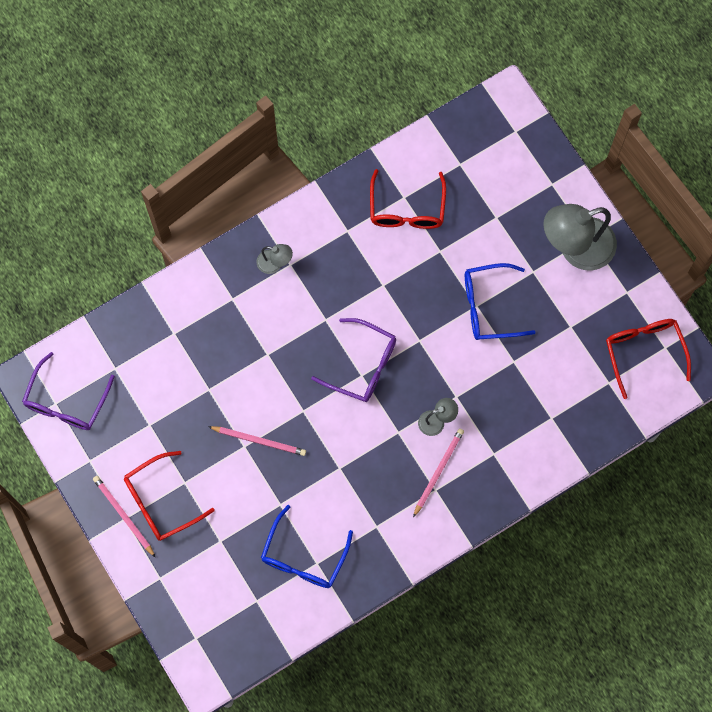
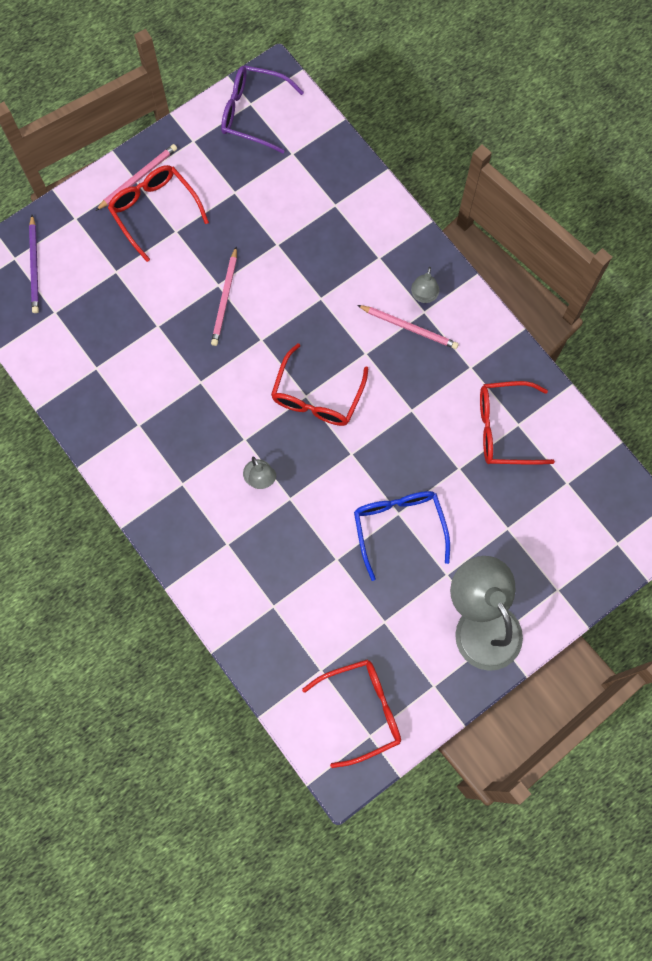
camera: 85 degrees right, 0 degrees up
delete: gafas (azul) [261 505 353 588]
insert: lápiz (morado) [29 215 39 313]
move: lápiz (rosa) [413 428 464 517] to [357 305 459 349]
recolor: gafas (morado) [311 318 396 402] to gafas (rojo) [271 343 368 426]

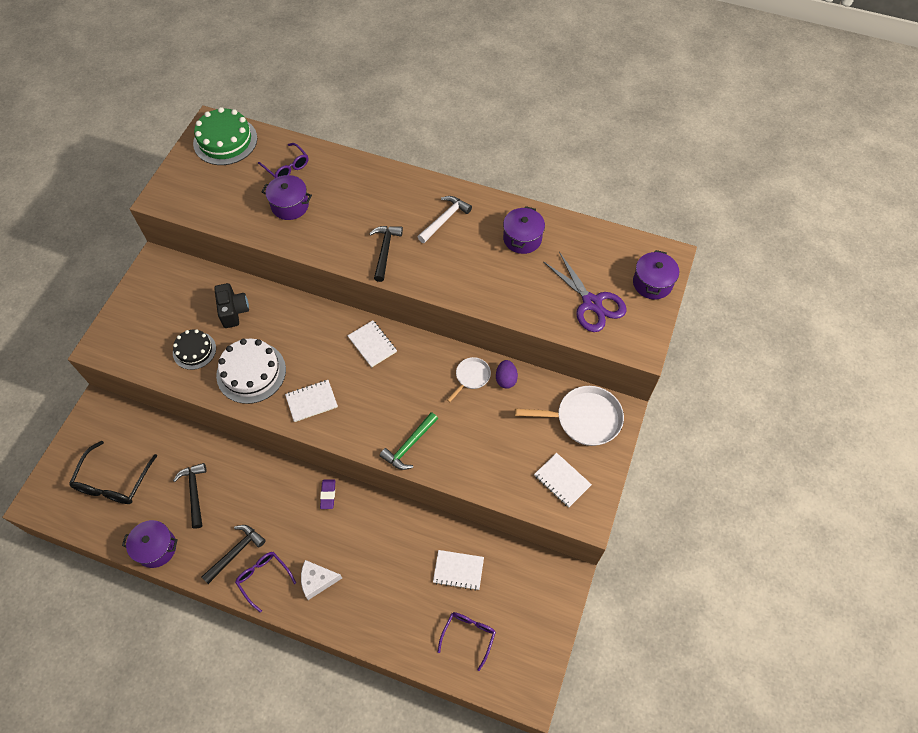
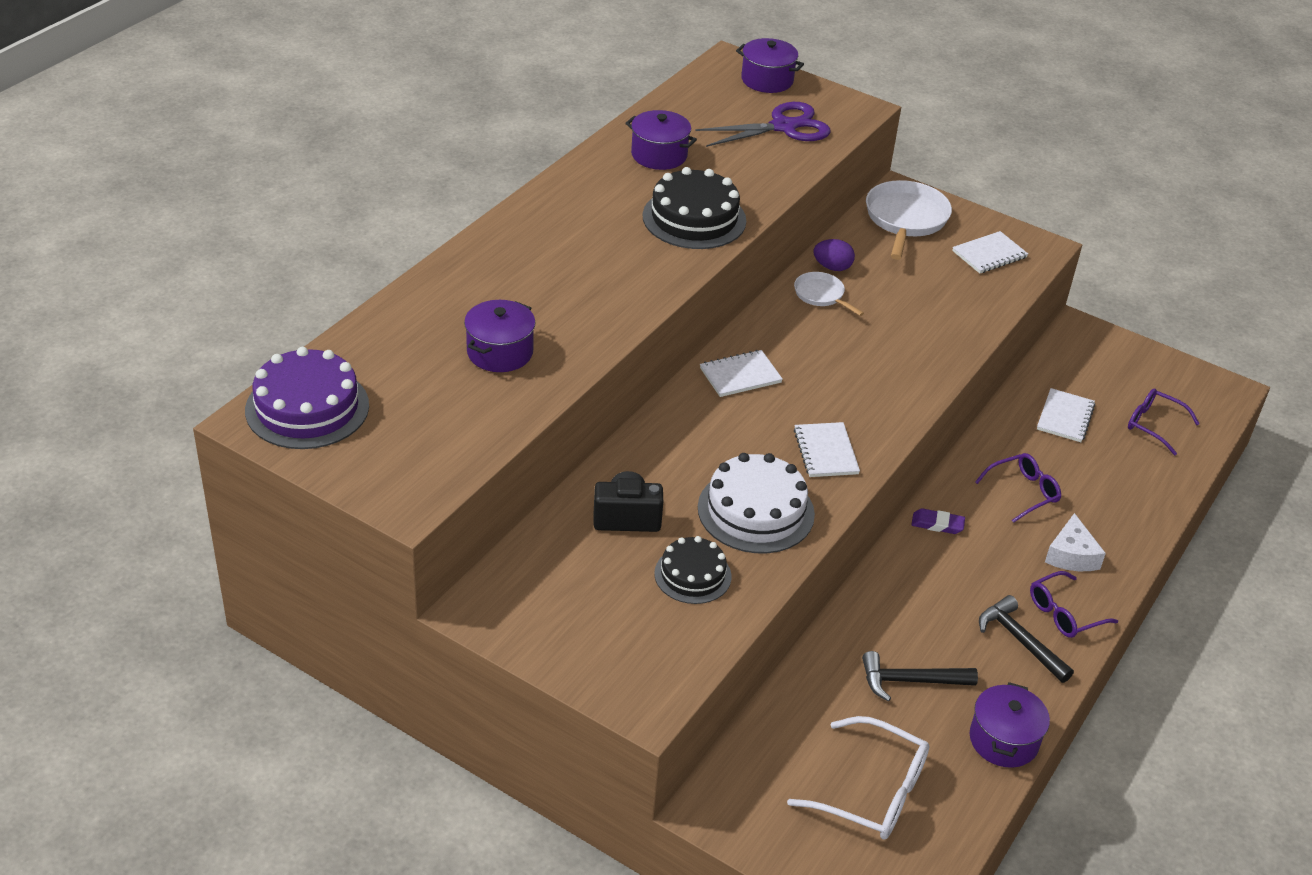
camera: 80 degrees left, 20 degrees down
delete: martillo (negro) [369 226 403 282]; martillo (verde) [380 412 438 470]; martillo (blanco) [418 196 472 243]
insert: tarta (negro) [643 167 746 249]
move: gafas (morado) [258 143 308 178] to [975 453 1061 523]
recolor: gafas (negro) [69 441 157 504] to gafas (blanco) [787 716 929 840]; tarta (verde) [193 107 257 165] to tarta (morado) [245 347 369 449]

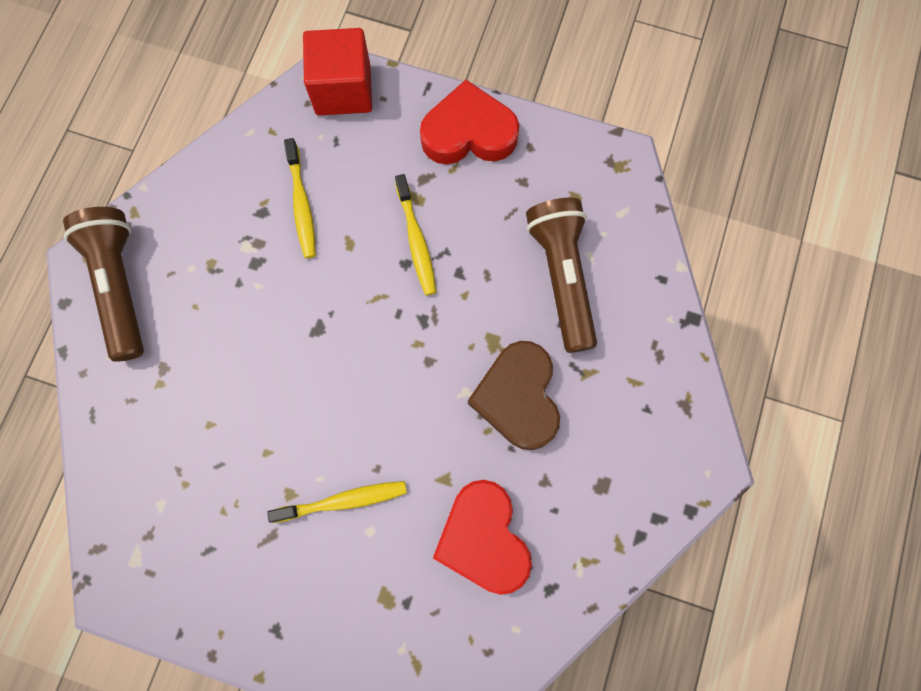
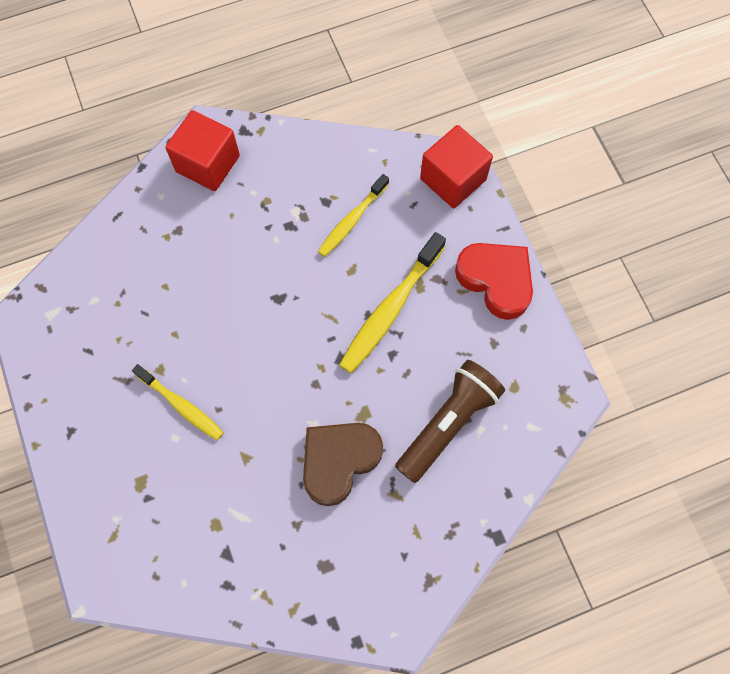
camera: 50 degrees right, 5 degrees down
delete: corazón (rojo) [433 480 532 595]
replace: lámpara de mano (marrón) [63 207 144 362] to cubo (rojo) [165 110 240 191]
resize: cepillo de dientes (amarillo) [395 174 436 295] = [339 232 446 373] x1.55

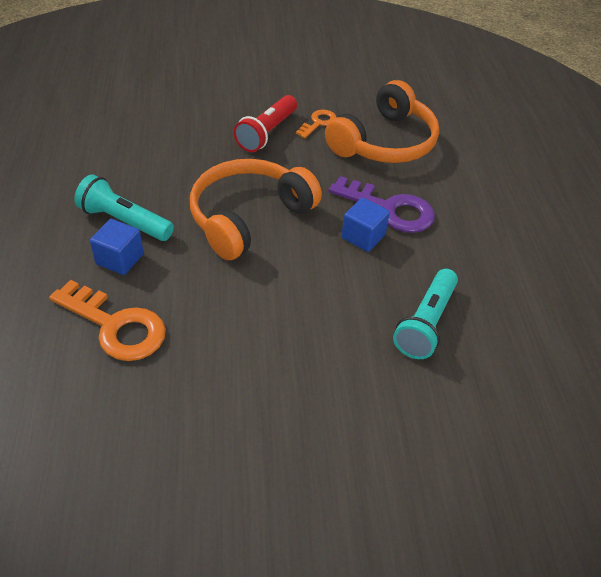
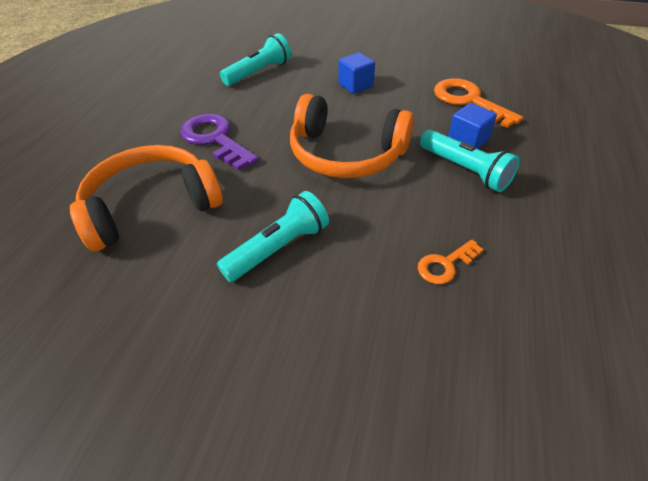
camera: 155 degrees left, 0 degrees up
move: llave (naranja) [296 110 336 138] to [418 240 484 284]; cubo (azul) [341 198 390 252] to [338 52 375 94]
recolor: lámpara de mano (rojo) [234 95 297 152] to lámpara de mano (turquesa) [217 191 329 282]
rotate: auriculares (naranja) [190 159 322 260] = [290 94 414 178] 45 degrees clockwise

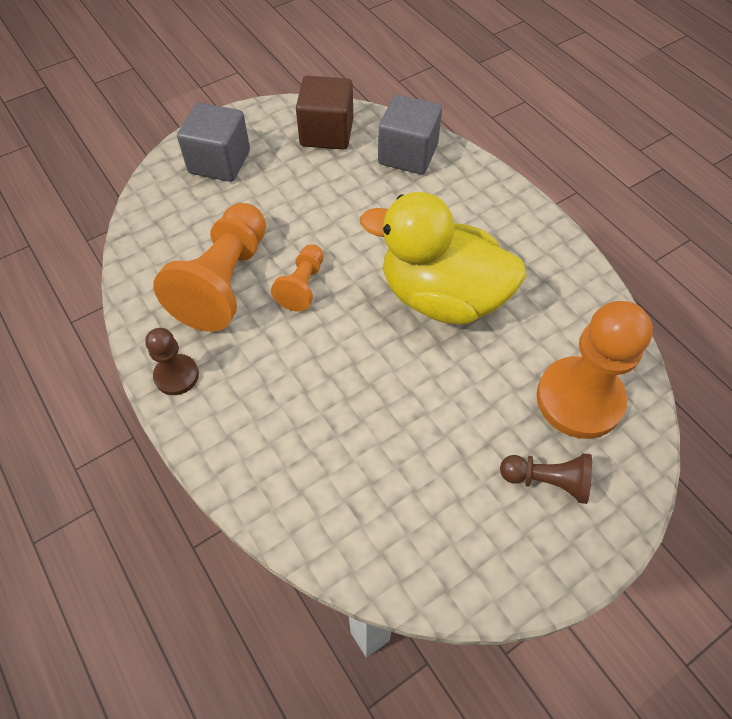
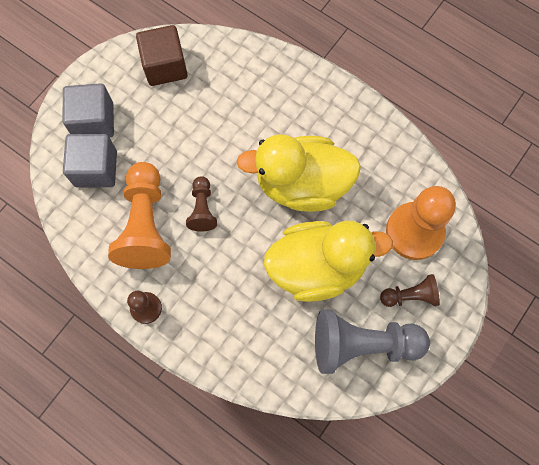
camera: 20 degrees left, 15 degrees up
insert: pato (amarillo) [264 221 393 302]; peón (gris) [315 309 430 374]
move: cubo (gris) [378 94 442 174] to [63 134 117 188]
recolor: peón (naranja) [271 244 324 312] to peón (marrón) [186 176 217 232]

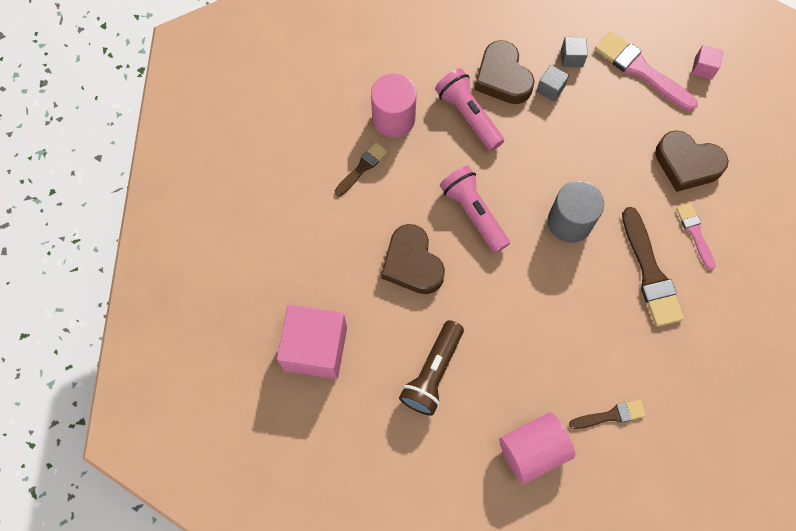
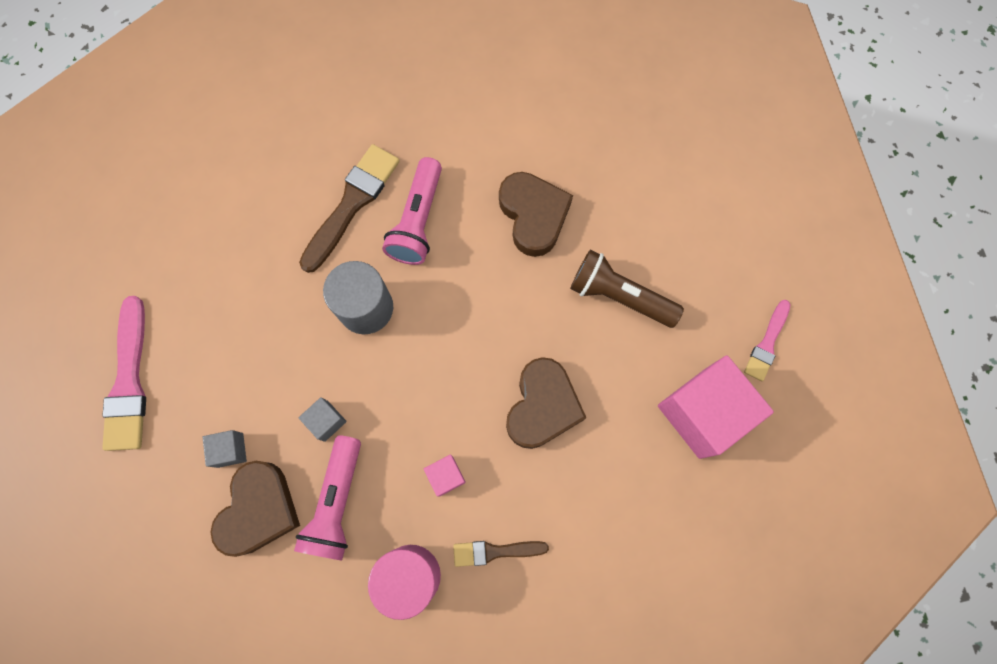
camera: 135 degrees left, 5 degrees up
delete: cilindro (rosa) [499 412 575 484]; pincel (marrón) [569 400 646 429]
move: lámpara de mano (rosa) [440 166 510 253] to [382 157 442 265]; cubo (gris) [561 37 588 67] to [299 397 347 442]; corazón (marrón) [655 130 729 192] to [499 172 573 257]; pincel (rosa) [676 203 716 270] to [744 300 791 381]; cubo (rosa) [691 45 724 80] to [424 454 466 497]
rotate: lámpara de mano (marrón) [399 320 464 416] = [570 250 684 328] 135 degrees counterclockwise

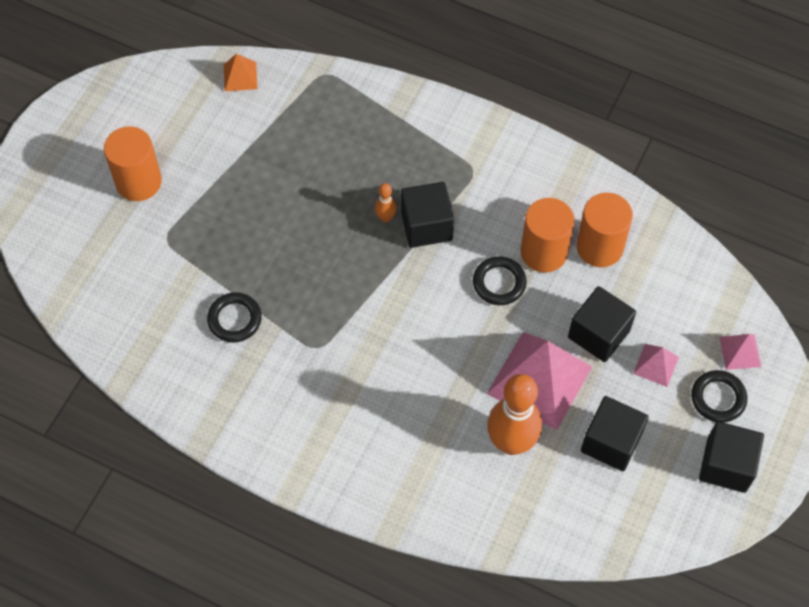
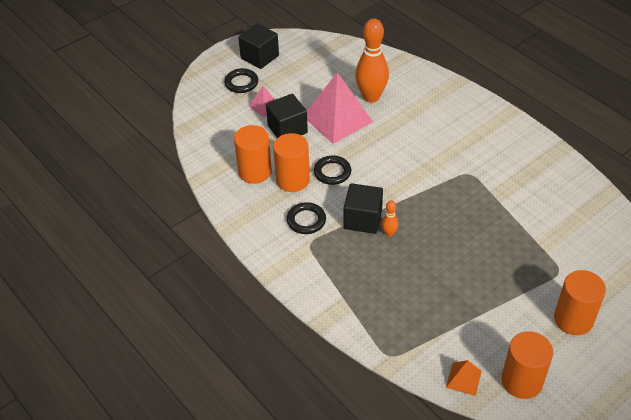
camera: 155 degrees left, 15 degrees down
delete: cubo (negro) [581 396 649 471]; pirámide (rosa) [719 334 761 370]
insert: cilindro (naranja) [502 331 553 399]
move: anillo (negro) [207 292 262 343] to [287 202 326 234]

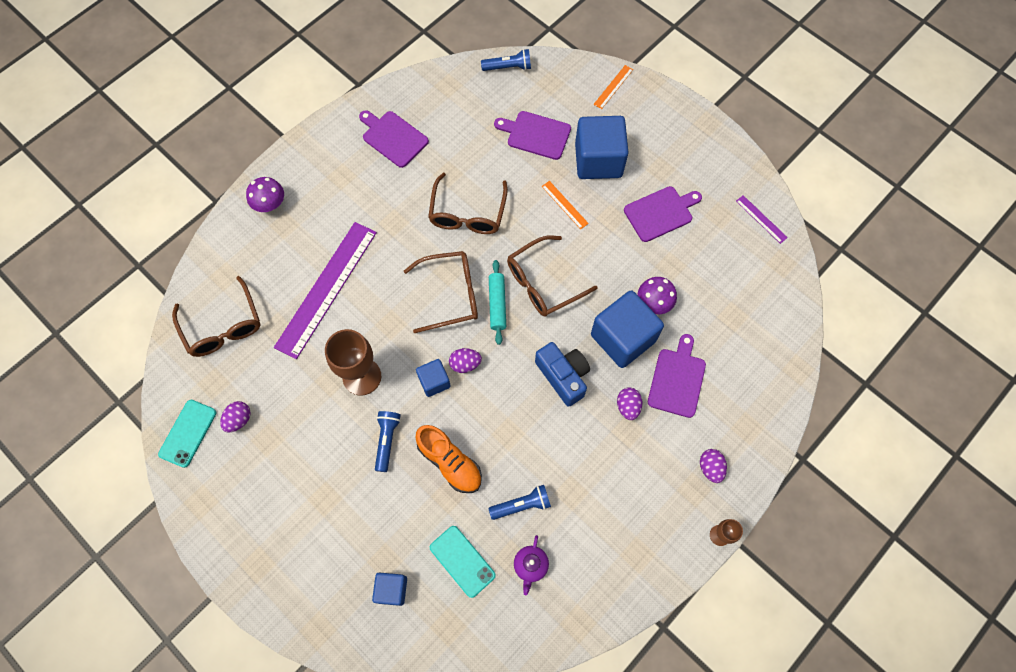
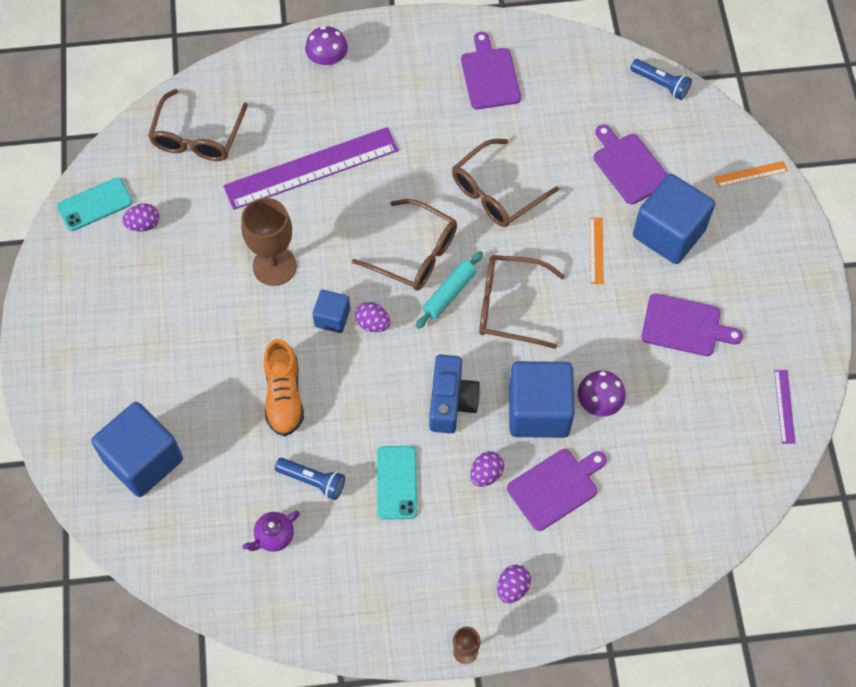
camera: 40 degrees right, 5 degrees down
delete: lámpara de mano (azul) [375 411 401 472]
move: móvil (turquesa) [430 526 496 598] to [377 446 417 520]
resize: cubo (azul) [372 572 407 606] = [91 402 183 497] x1.93

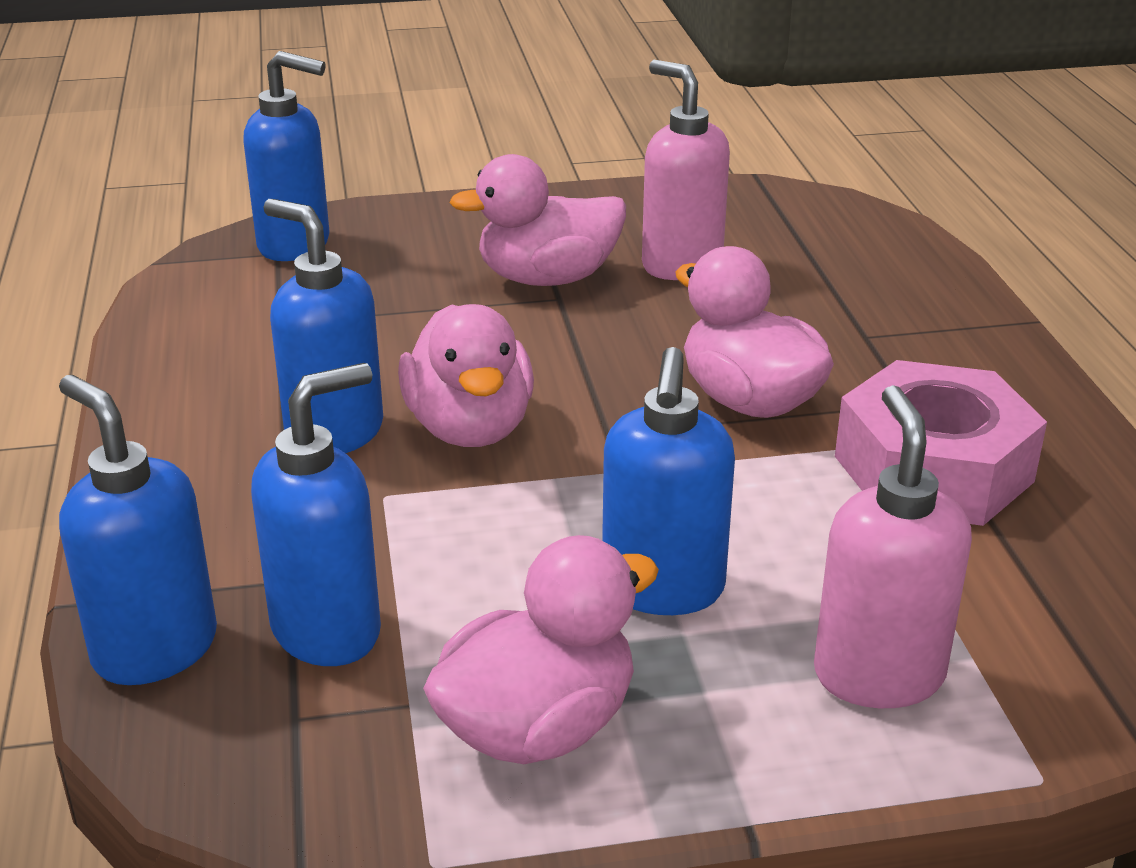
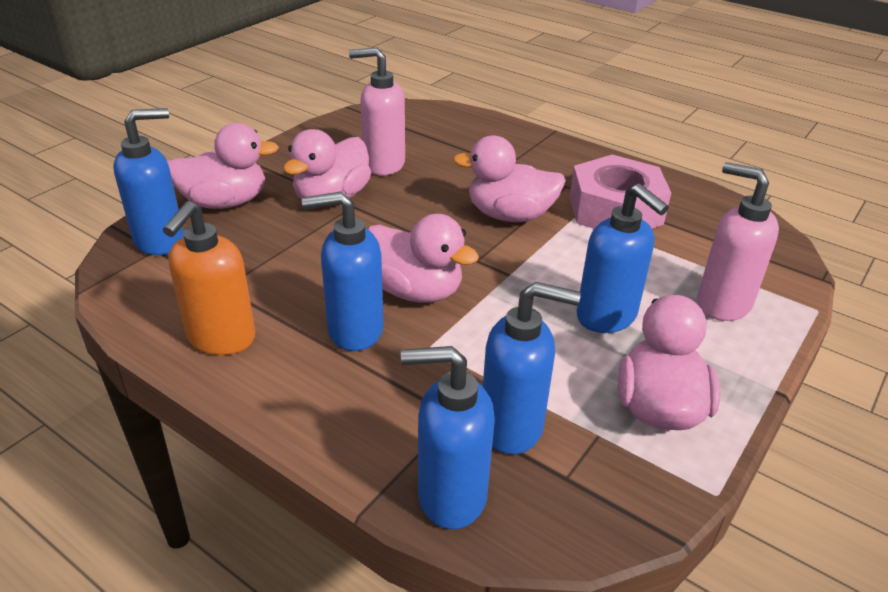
camera: 45 degrees left, 5 degrees up
insert: dispensador de jabón (naranja) [163 201 255 355]; pato (rosa) [167 123 279 209]
rotate: dispensador de jabón (azul) [251 363 381 666] = [483 282 581 454] 90 degrees clockwise

